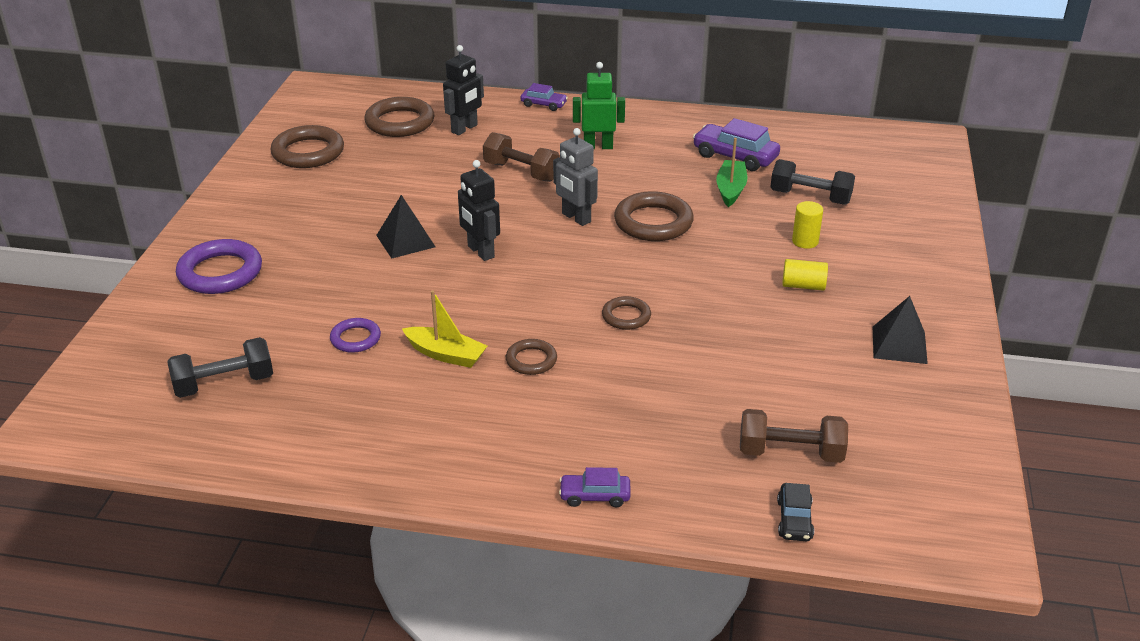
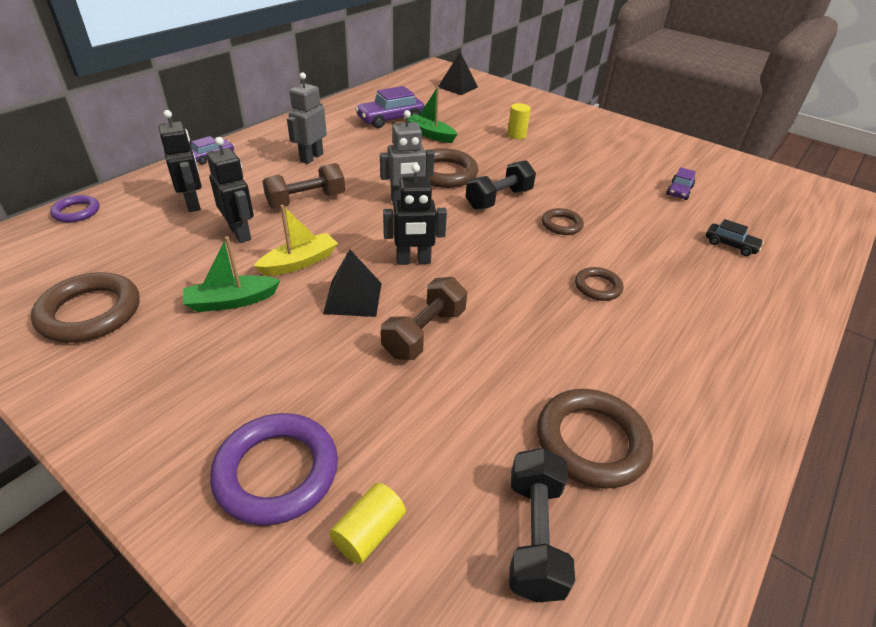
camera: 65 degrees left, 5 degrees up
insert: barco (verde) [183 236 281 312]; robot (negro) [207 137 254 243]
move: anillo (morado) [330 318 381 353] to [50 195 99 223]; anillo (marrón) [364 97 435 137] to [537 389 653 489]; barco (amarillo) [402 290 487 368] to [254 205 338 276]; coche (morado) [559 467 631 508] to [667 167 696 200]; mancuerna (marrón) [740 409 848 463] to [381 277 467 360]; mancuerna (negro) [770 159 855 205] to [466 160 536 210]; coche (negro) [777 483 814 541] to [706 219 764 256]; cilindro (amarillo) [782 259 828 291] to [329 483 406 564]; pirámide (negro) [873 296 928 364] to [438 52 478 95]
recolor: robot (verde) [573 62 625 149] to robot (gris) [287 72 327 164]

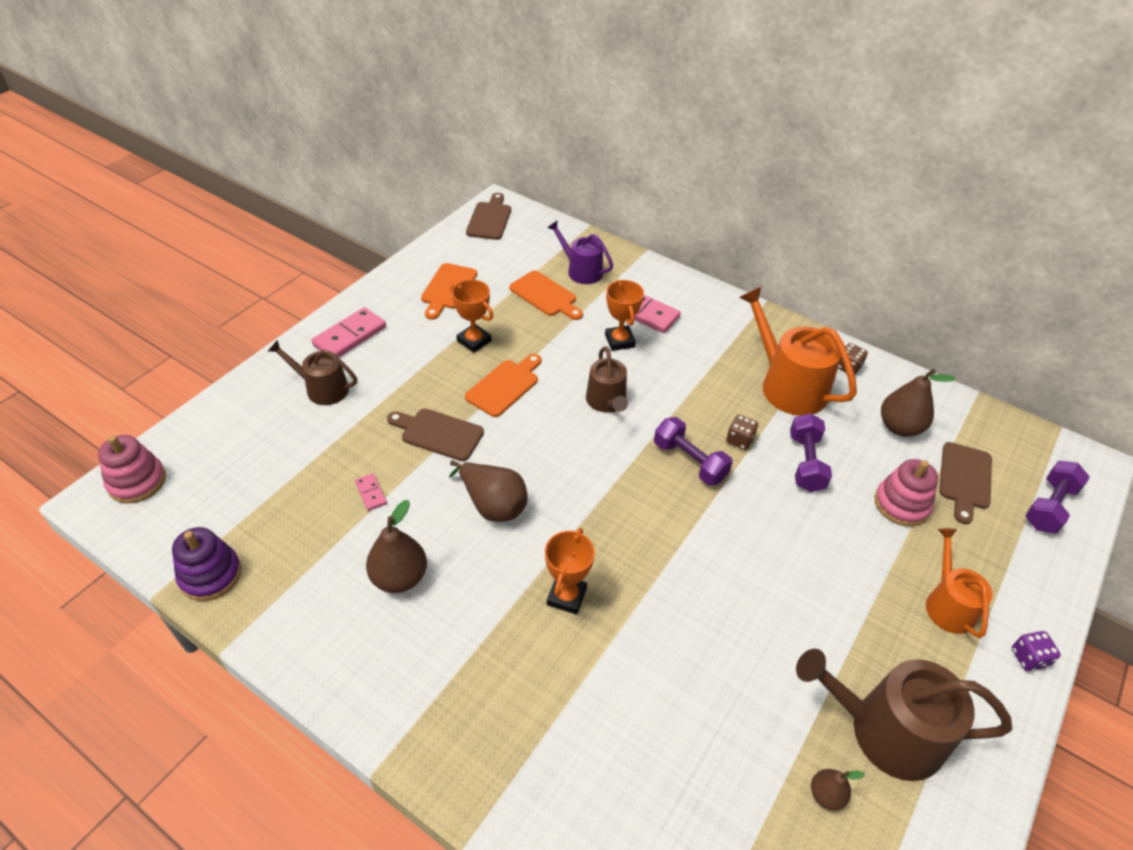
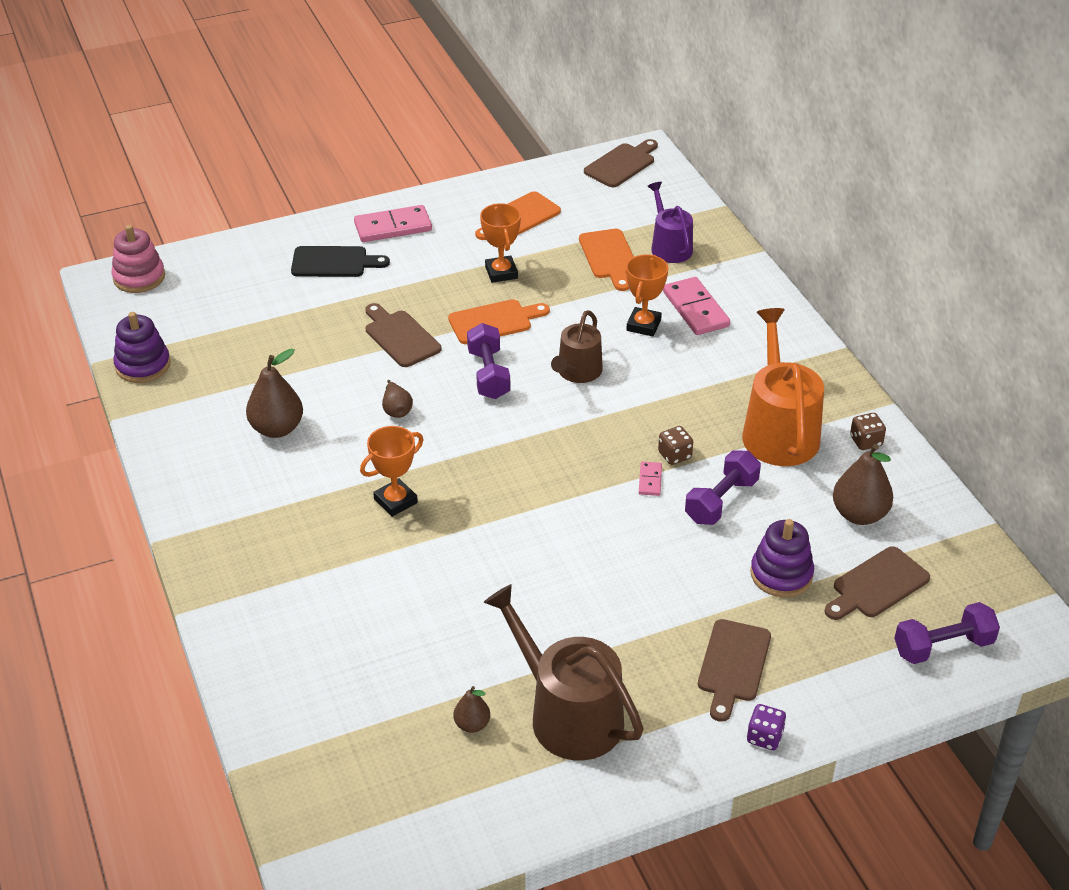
camera: 35 degrees right, 5 degrees down
move: ficha de dominó (rosa) [355 473 387 511] to [639 462 662 496]; mancuerna (morado) [654 417 733 486] to [467 323 510 399]
replace: regadera (marrón) [268 340 357 405] to tabla de cortar (negro) [291 246 390 277]; regadera (naranja) [926 528 993 638] to tabla de cortar (marrón) [698 619 771 722]
recolor: juguete apilable (rosa) [875 459 938 526] to juguete apilable (morado) [750 519 814 597]
resize: pera (marrón) [449 460 528 522] = [382 380 413 418] x0.55

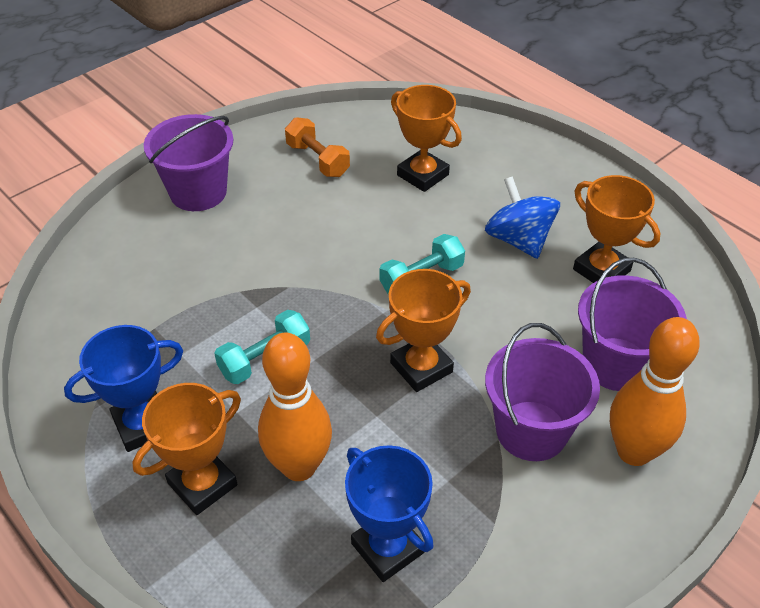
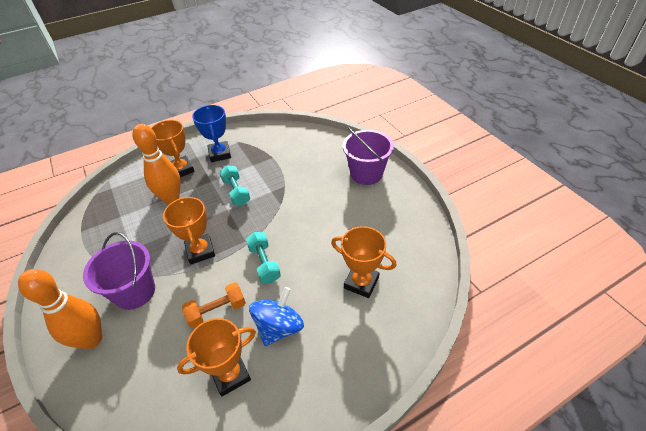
camera: 105 degrees right, 0 degrees up
delete: trofeo (azul) [345 445 433 582]; balde (morado) [578 258 687 391]
move: mancuerna (naranja) [285 117 350 177] to [182 282 246 328]
rotate: trofeo (naranja) [391 85 462 192] = [331 226 397 298] 60 degrees clockwise; peonza (azul) [485 176 560 259] = [249 287 304 346] 45 degrees counterclockwise

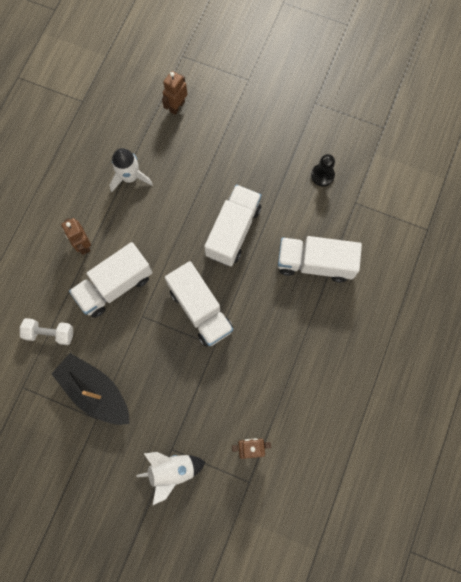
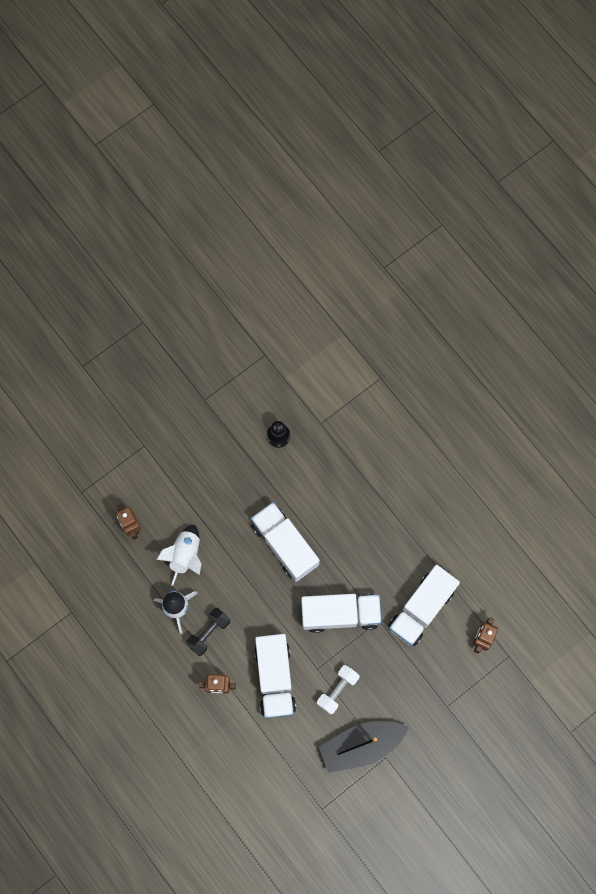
camera: 60 degrees left, 0 degrees up
insert: mancuerna (negro) [186 608 230 656]
move: mancuerna (blanco) [20 318 73 345] to [317 665 359 715]; cohete (blanco) [136 452 206 506] to [156 525 202 586]; camión (blanco) [278 236 362 282] to [388 565 460 646]

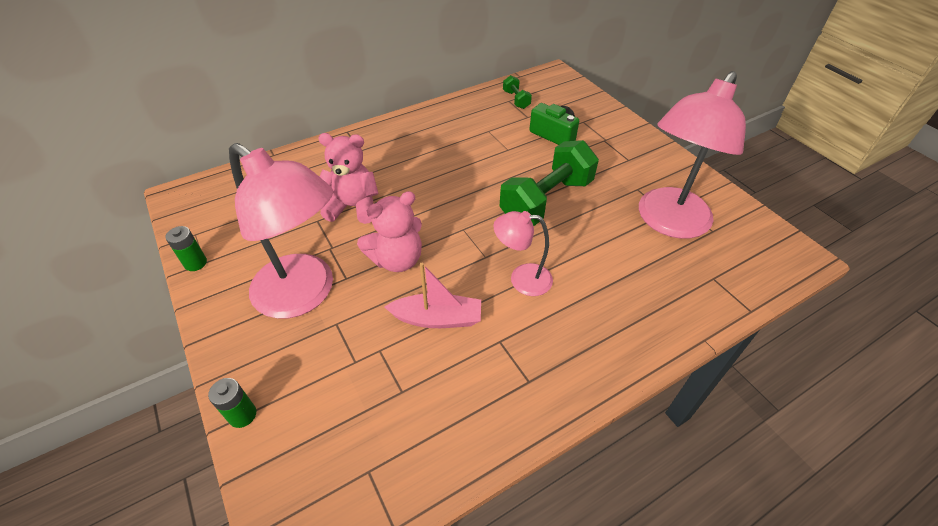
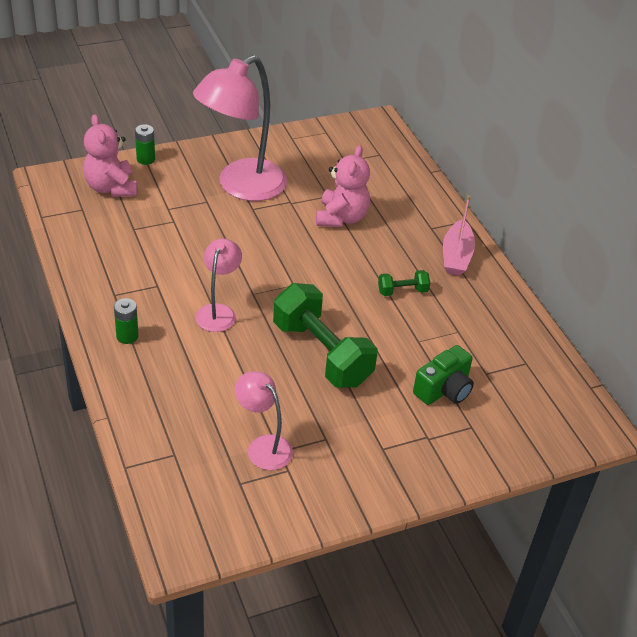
camera: 95 degrees right, 5 degrees down
move: pila (verde) [166 226 207 271] to [114 298 139 344]; osito (rosa) [357 191 422 272] to [83 114 137 197]; barco (rosa) [385 263 481 328] to [443 195 475 276]; mancuerna (verde) [503 75 532 109] to [378 270 430 296]
resize: lámpara (rosa) [639 71 746 239] = [235 371 293 470] x0.52

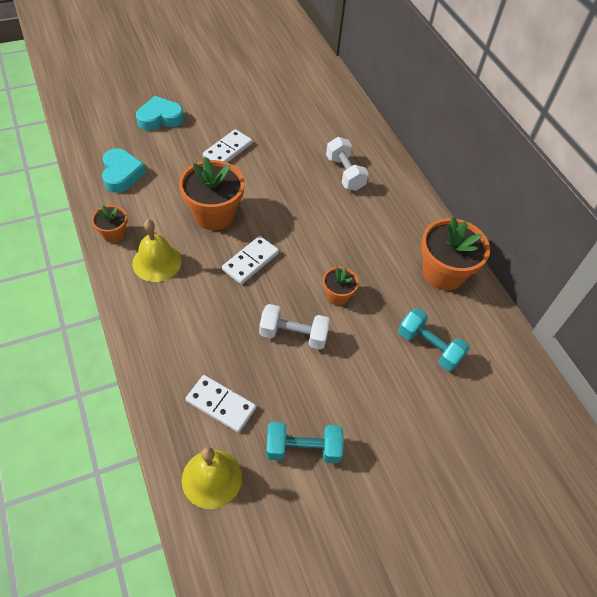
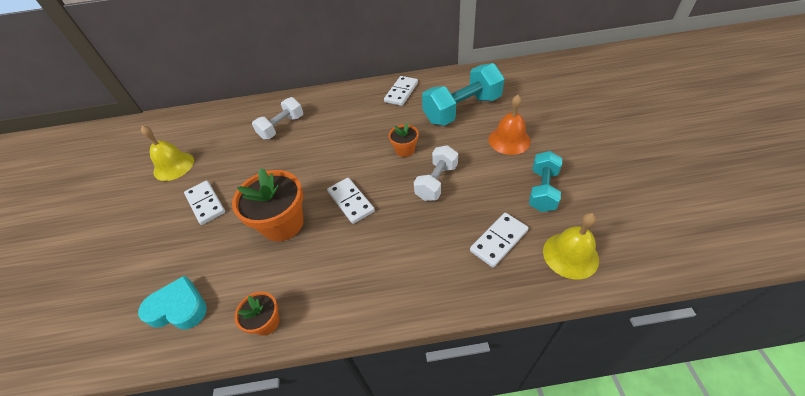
camera: 65 degrees left, 5 degrees down
delete: corazón (turquesa) [136 96 184 131]
insert: campana (naranja) [489 95 531 155]
move: campana (amarillo) [132 219 182 282] to [141 126 194 181]
replace: maceta (naranja) [421 217 490 291] to ficha de dominó (blanco) [384 76 418 106]
rotate: mancuerna (blanco) [326 137 369 191] = [252 97 303 140] 45 degrees counterclockwise
resize: mancuerna (turquesa) [398 308 470 371] = [422 63 504 125] x1.61

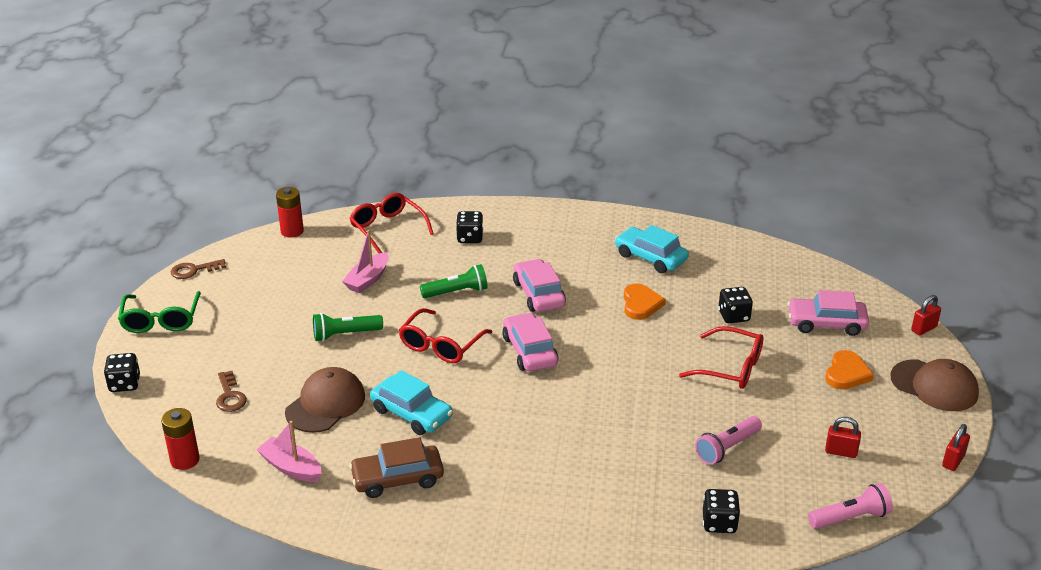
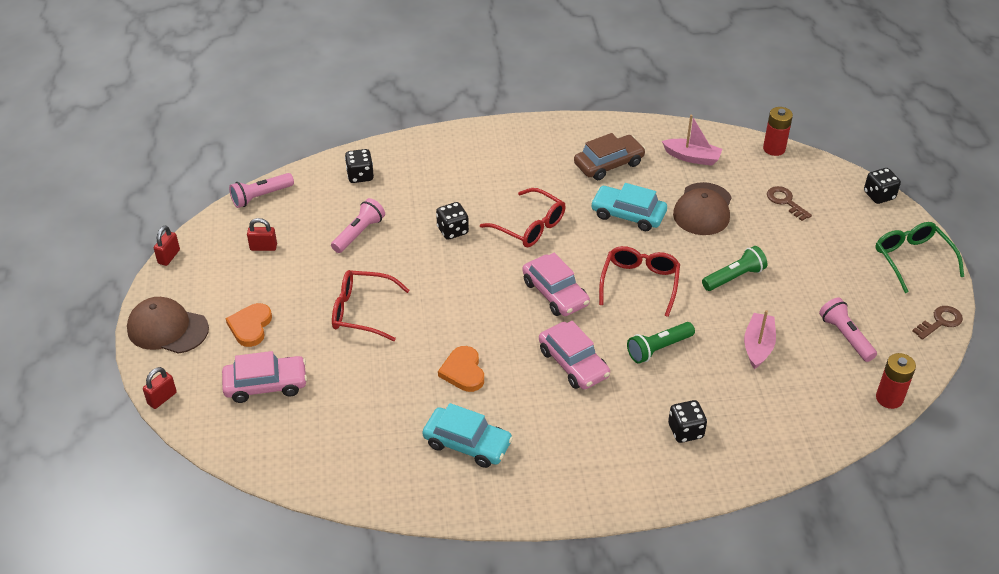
camera: 165 degrees right, 10 degrees up
insert: lámpara de mano (rosa) [819 298 877 362]
move: gafas (rojo) [349 193 434 253] to [480 188 566 247]; dado (negro) [718 287 753 323] to [436 202 469 240]

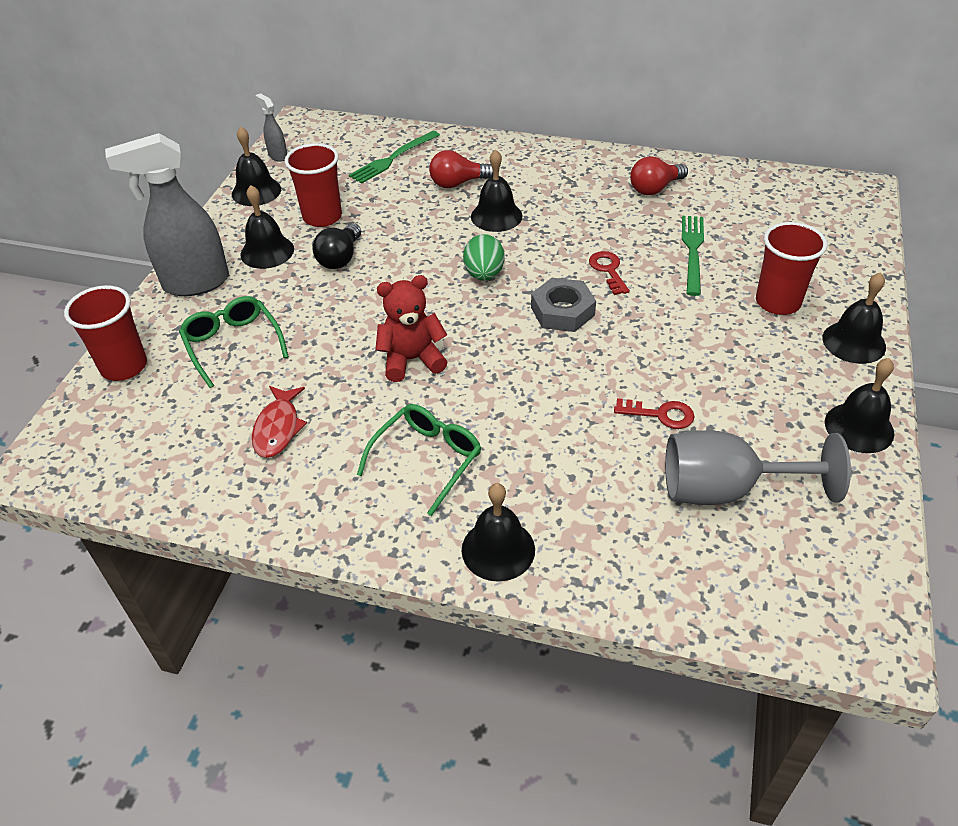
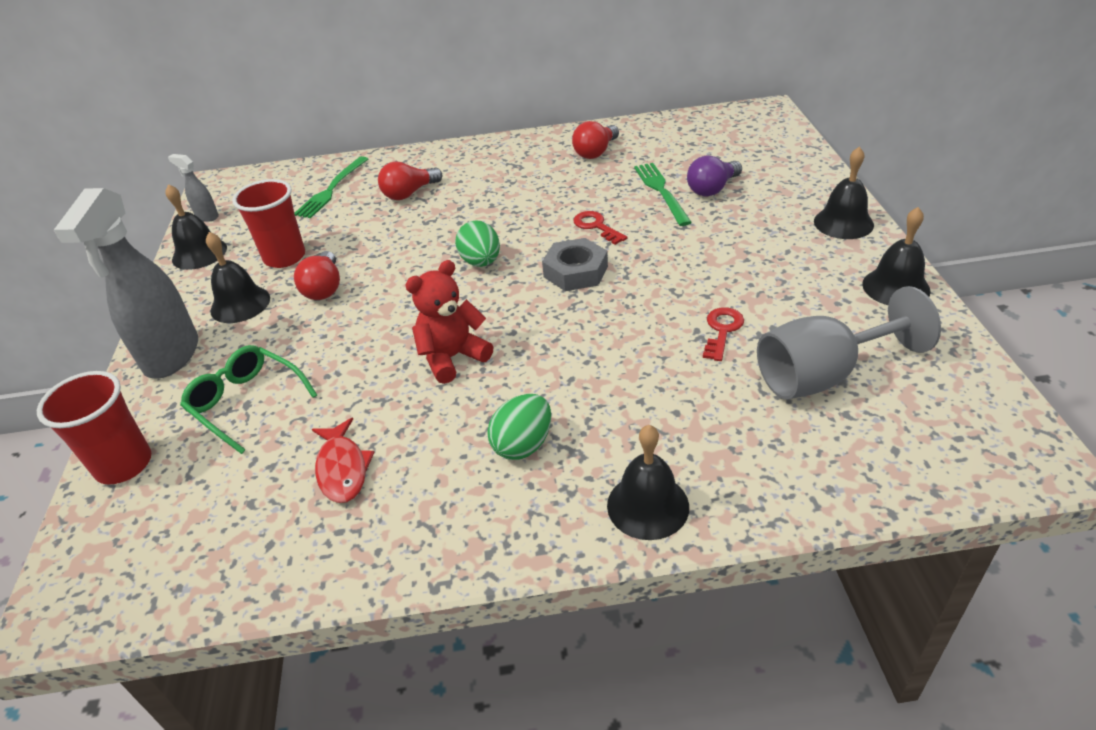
camera: 20 degrees left, 5 degrees down
delete: campana (negro) [471 149 522 232]; vaso (rojo) [756 222 827 315]
insert: bombilla (morado) [687 155 742 196]
replace: gafas (verde) [357 404 481 516] to huevo (verde) [487 394 551 460]
recolor: bombilla (negro) [312 223 361 269] to bombilla (rojo) [294 251 340 300]
rotate: pulverizador (gris) [105 133 229 296] = [54 188 198 379] 45 degrees counterclockwise; llave (rojo) [614 398 695 429] = [703 307 744 361] 60 degrees counterclockwise

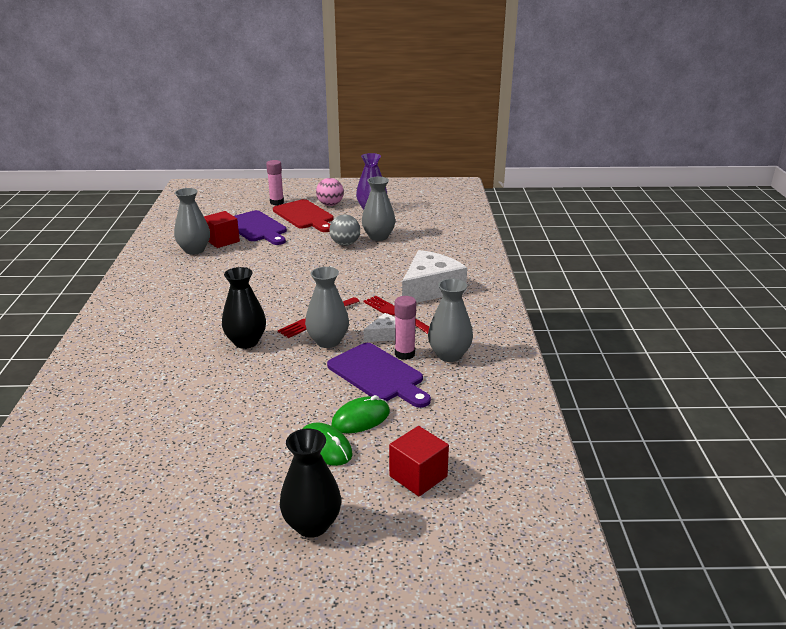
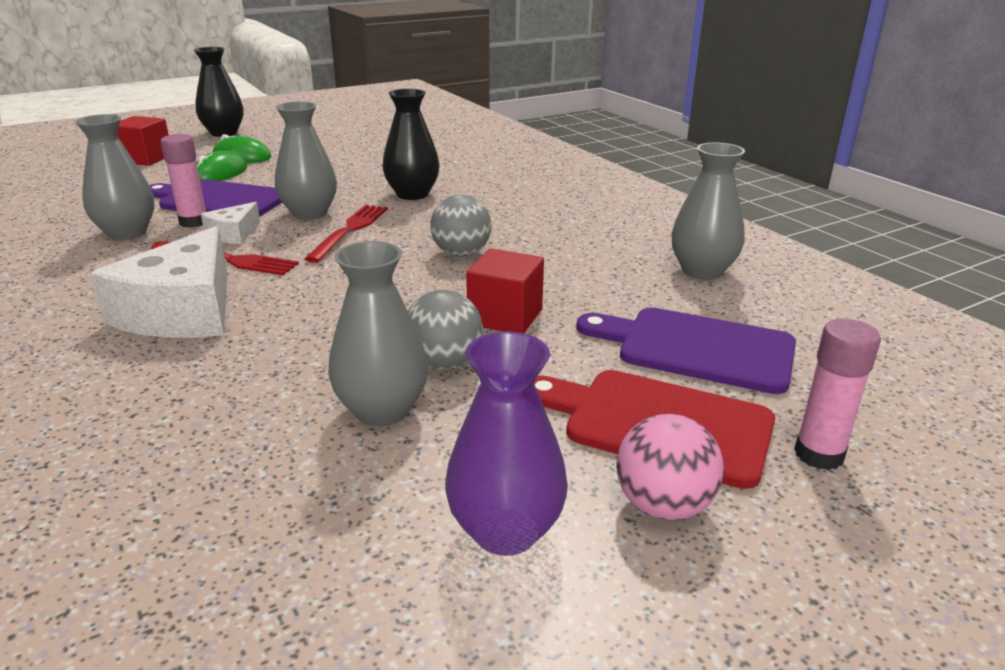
camera: 150 degrees right, 0 degrees up
insert: pelota (gris) [430 195 491 257]
move: cubo (rojo) [204 211 240 248] to [466 248 544 333]

